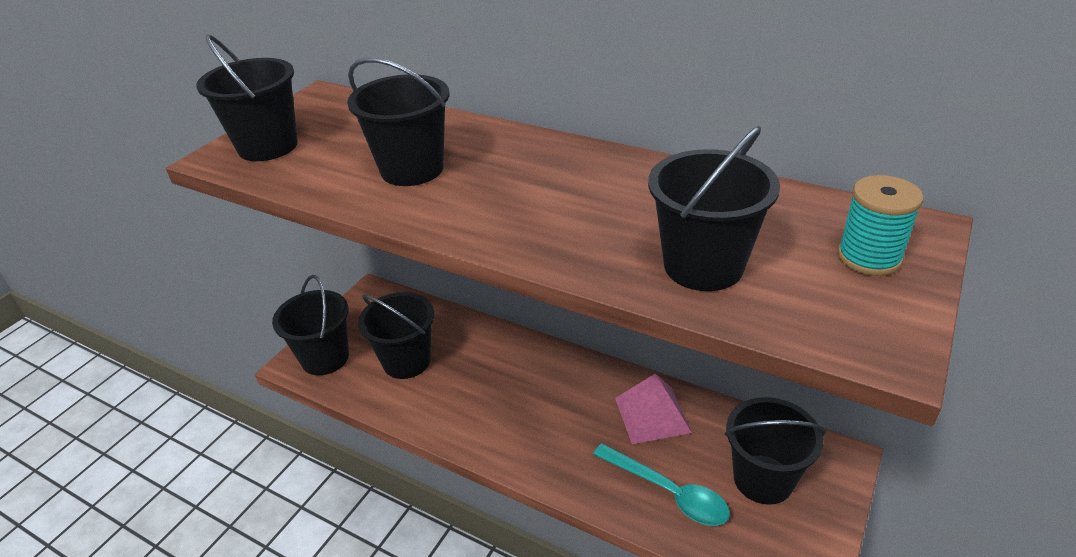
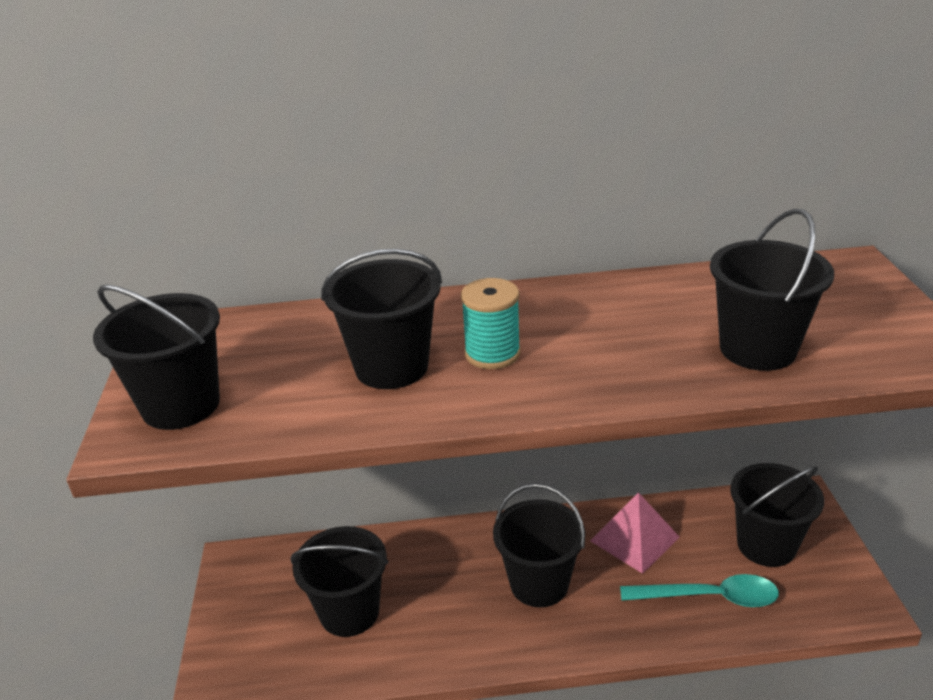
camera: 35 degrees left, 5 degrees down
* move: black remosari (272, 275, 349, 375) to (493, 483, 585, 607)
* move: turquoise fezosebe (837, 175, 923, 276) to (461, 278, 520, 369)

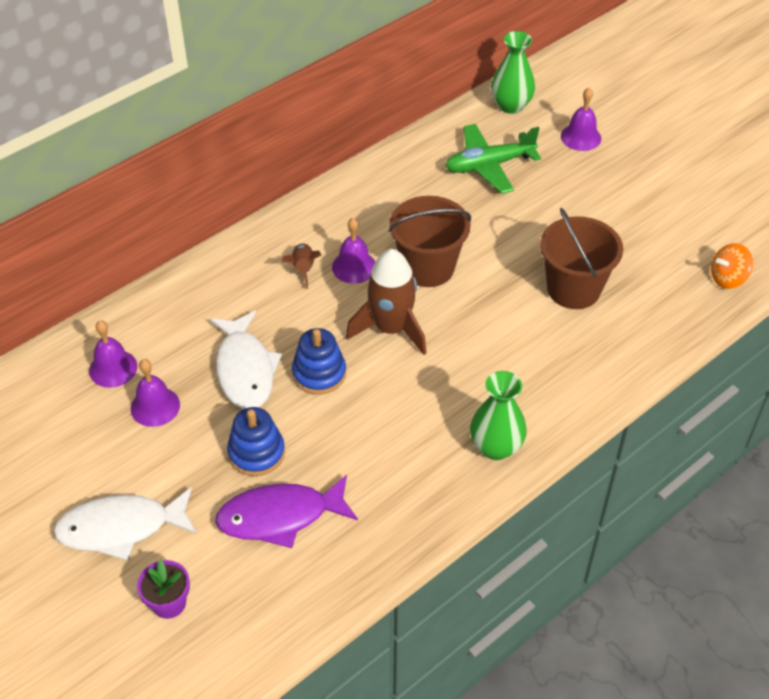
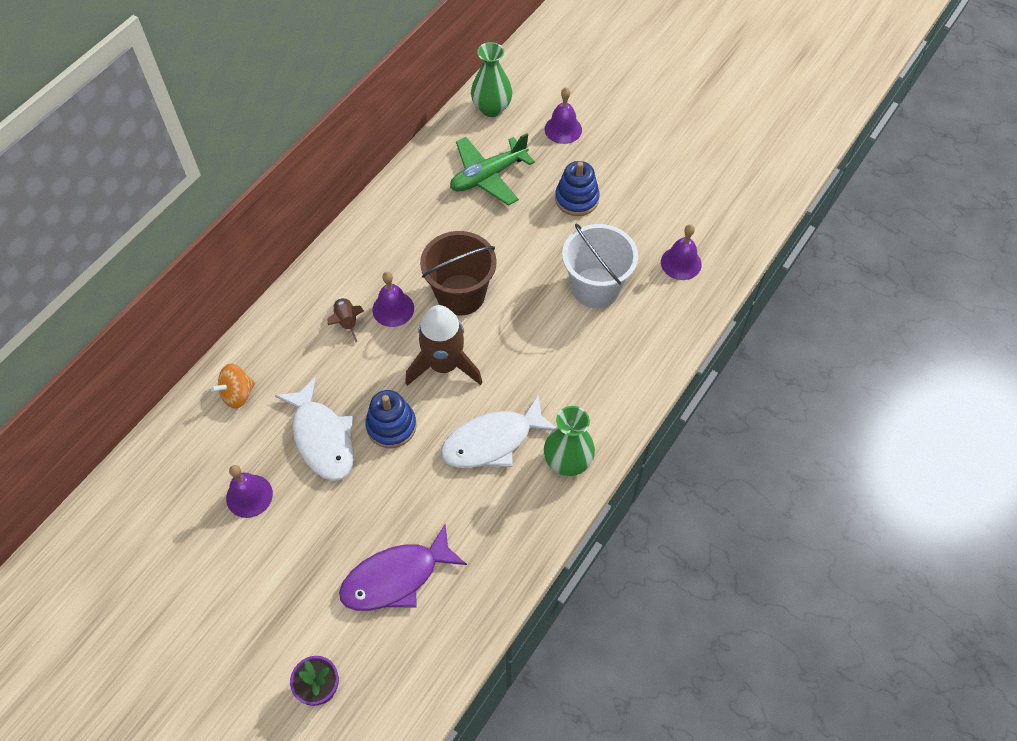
camera: 15 degrees left, 10 degrees up
* move: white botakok (53, 487, 197, 560) to (441, 394, 556, 468)
* move: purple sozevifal (89, 320, 137, 388) to (661, 224, 702, 280)
* move: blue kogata (227, 407, 285, 476) to (555, 161, 600, 216)
* recolor: brown remosari (540, 208, 623, 309) to white remosari (562, 224, 638, 308)
* move: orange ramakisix (711, 243, 753, 289) to (211, 364, 255, 408)

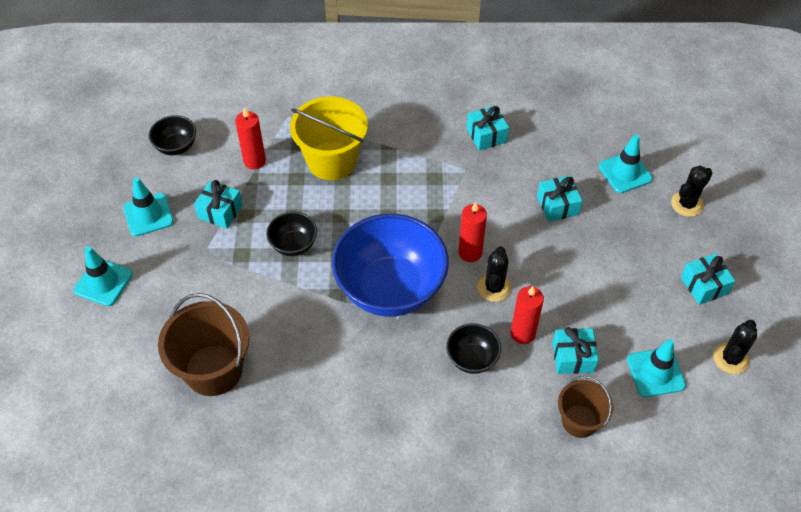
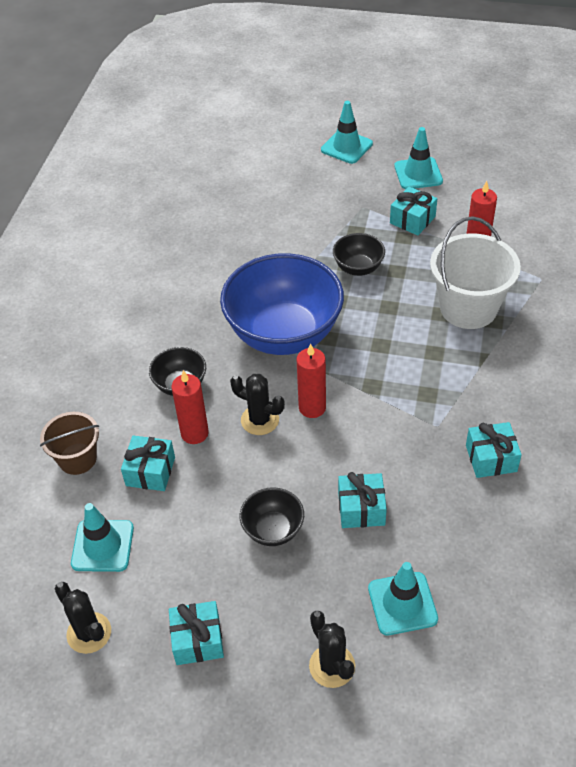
camera: 105 degrees right, 5 degrees down
* move: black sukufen (149, 115, 196, 156) to (240, 487, 304, 546)
* delete: brown remosari (158, 293, 250, 396)
* recolor: yellow remosari (290, 96, 368, 180) to white remosari (430, 216, 521, 329)

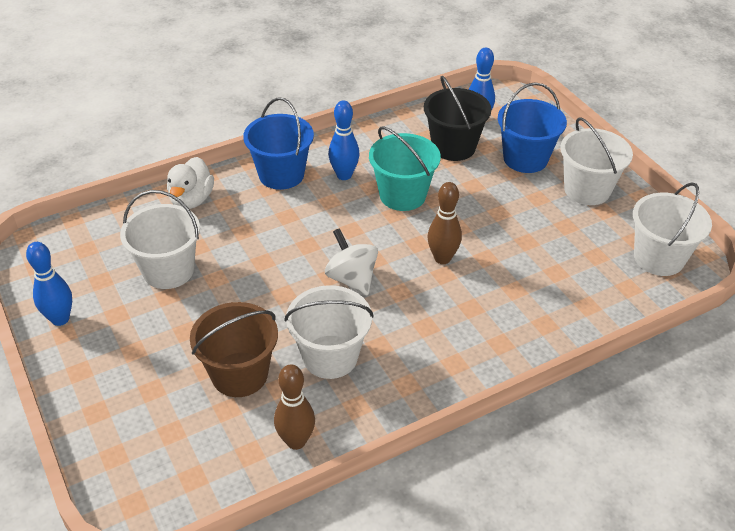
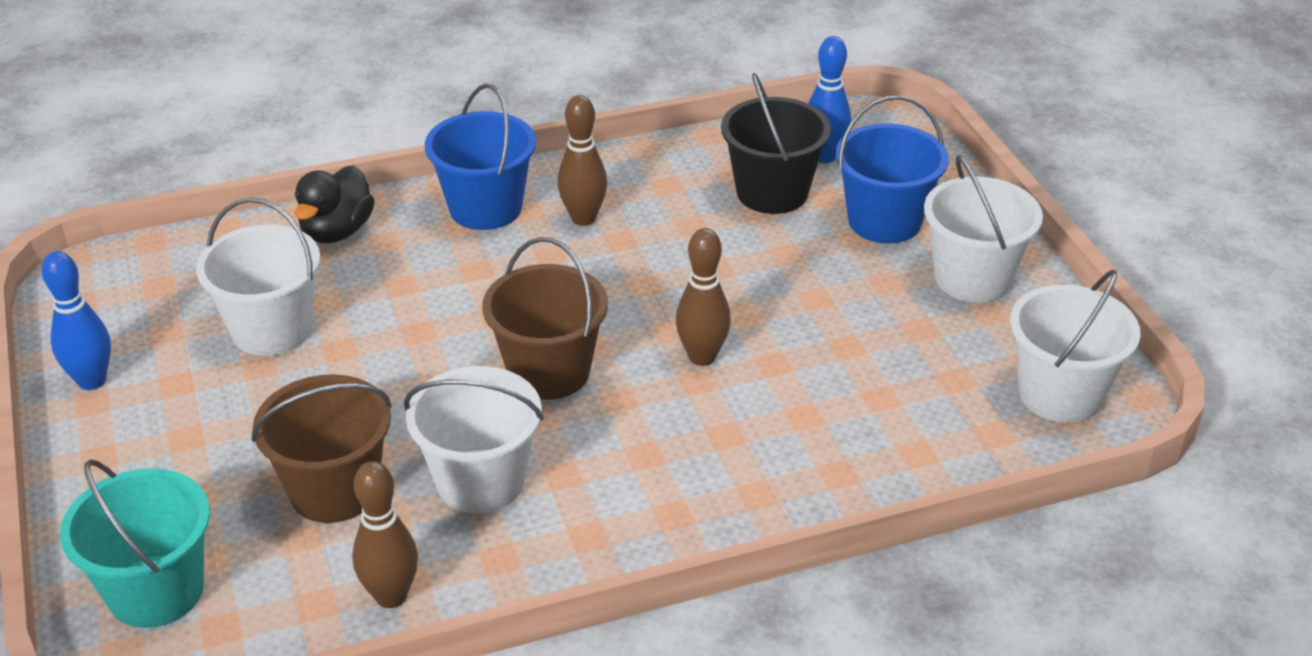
camera: 10 degrees right, 5 degrees down
* recolor: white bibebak (167, 157, 214, 209) to black bibebak (294, 165, 375, 243)
* replace: white ramakisix (325, 228, 378, 296) to brown remosari (482, 237, 608, 400)
* recolor: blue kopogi (328, 100, 360, 180) to brown kopogi (557, 95, 607, 226)
* move: turquoise remosari (369, 127, 441, 211) to (60, 459, 210, 628)

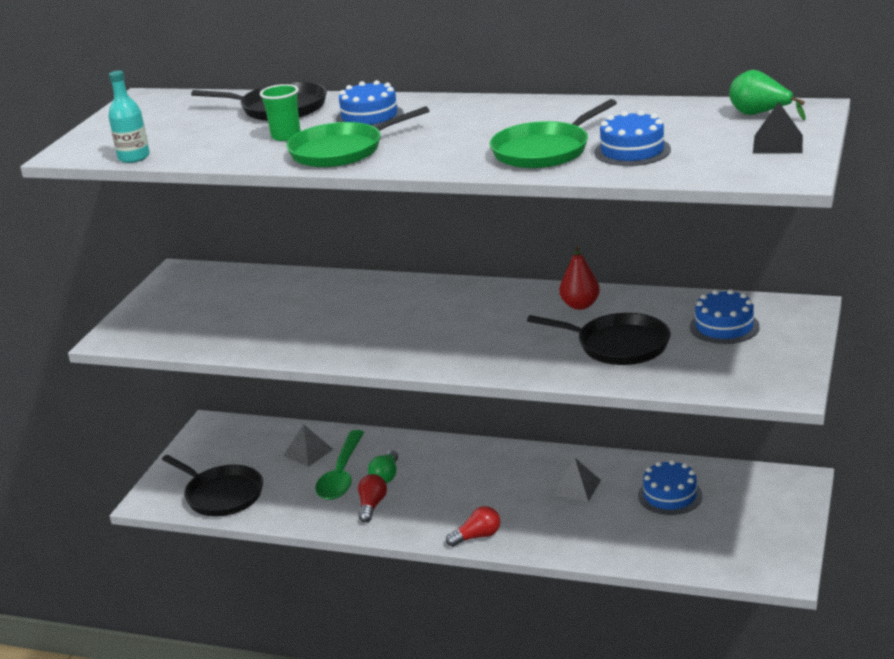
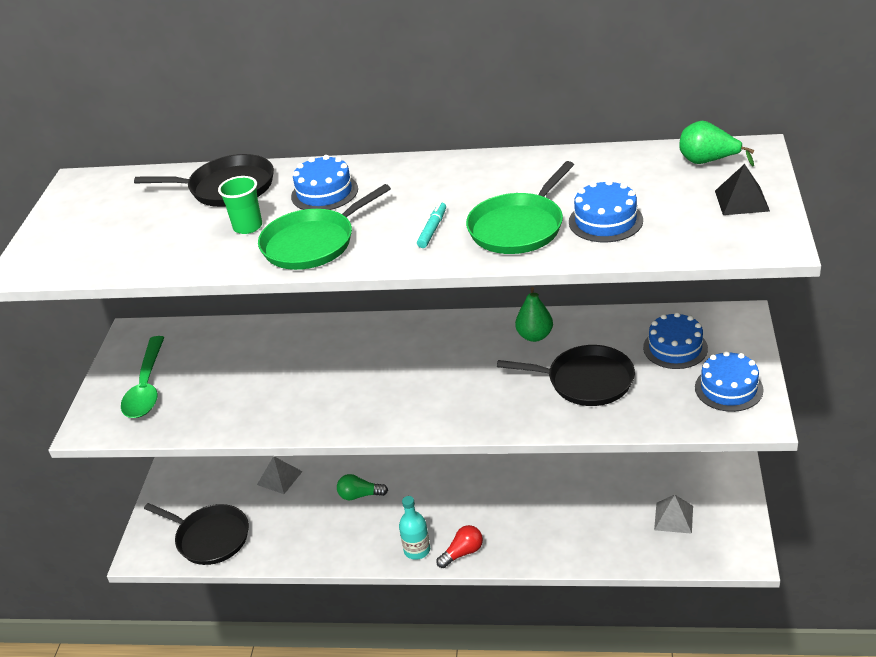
camera: 10 degrees left, 10 degrees up
* move: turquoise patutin (108, 70, 150, 163) to (399, 496, 430, 560)
* move: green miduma (315, 430, 364, 500) to (121, 336, 165, 418)
* delete: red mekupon (358, 474, 387, 523)
* rotate: green mekupon (368, 450, 398, 483) = (337, 474, 388, 500) 90 degrees clockwise
* move: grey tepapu (552, 458, 601, 502) to (654, 495, 693, 534)
* recolor: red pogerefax (559, 245, 600, 310) to green pogerefax (515, 287, 553, 342)
* move: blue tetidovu (638, 460, 702, 515) to (695, 351, 764, 412)
* insert: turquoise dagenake (417, 202, 446, 248)

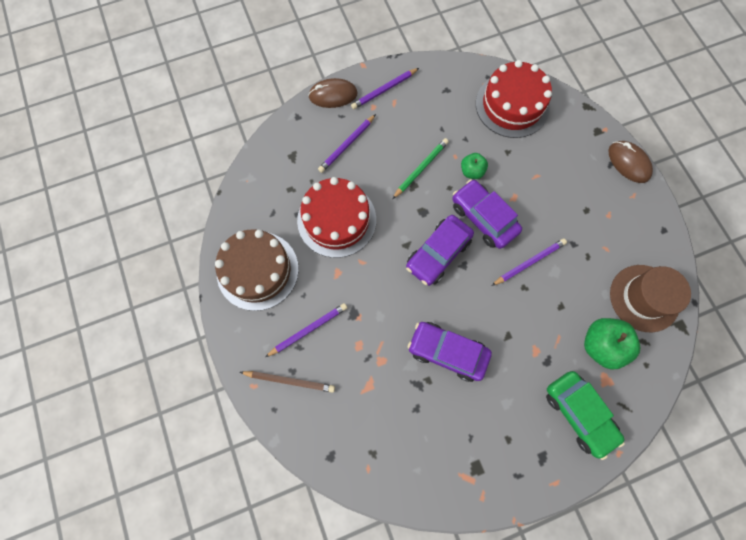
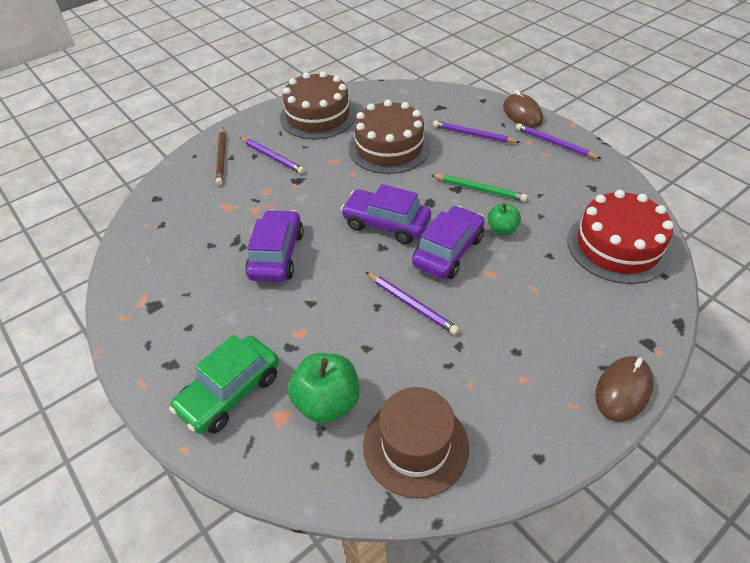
camera: 75 degrees right, 25 degrees down
* recolor: red tetidovu (297, 177, 376, 258) to brown tetidovu (349, 100, 430, 174)

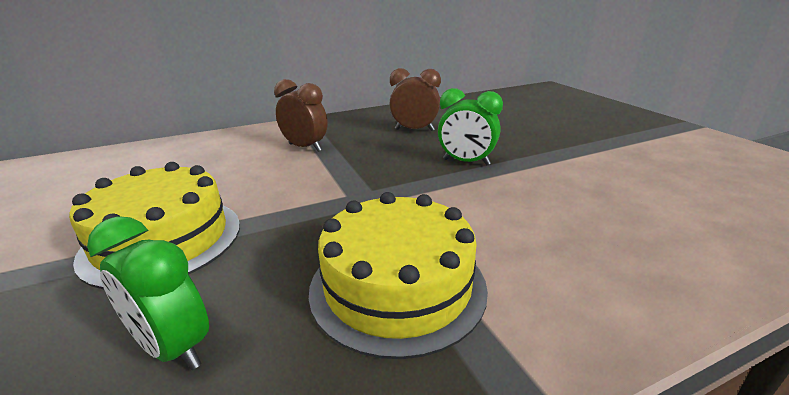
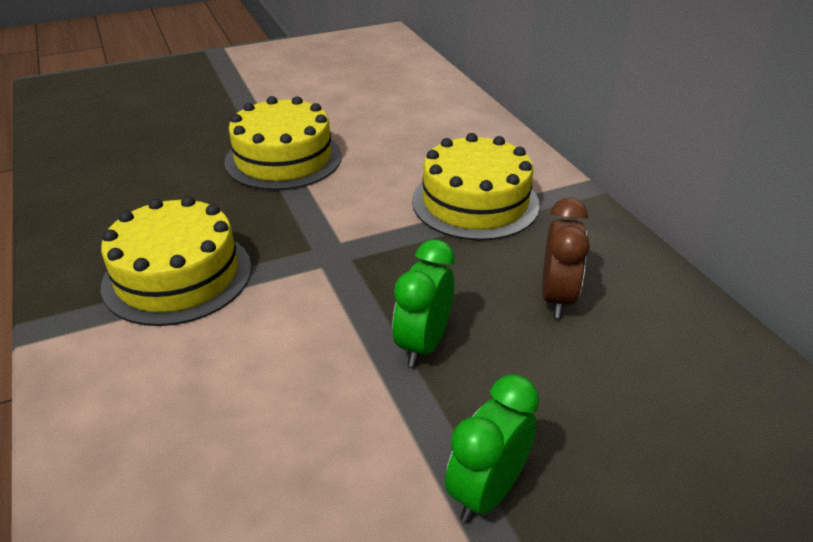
camera: 90 degrees right, 10 degrees up
* move: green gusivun (87, 216, 209, 370) to (445, 374, 539, 523)
* replace: brown gusivun (274, 79, 328, 152) to yellow tetidovu (412, 133, 540, 241)

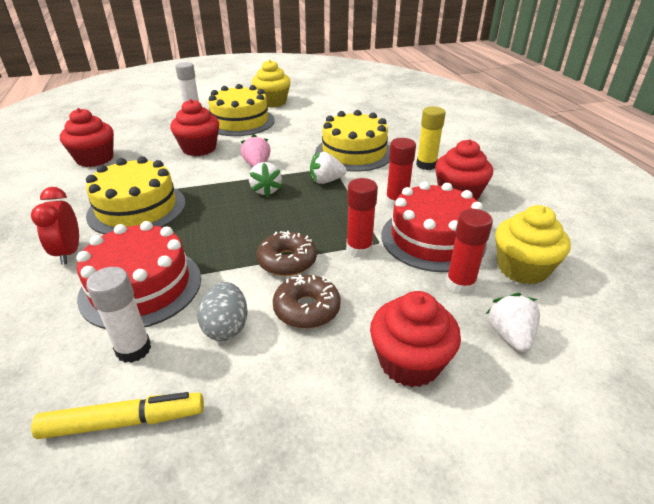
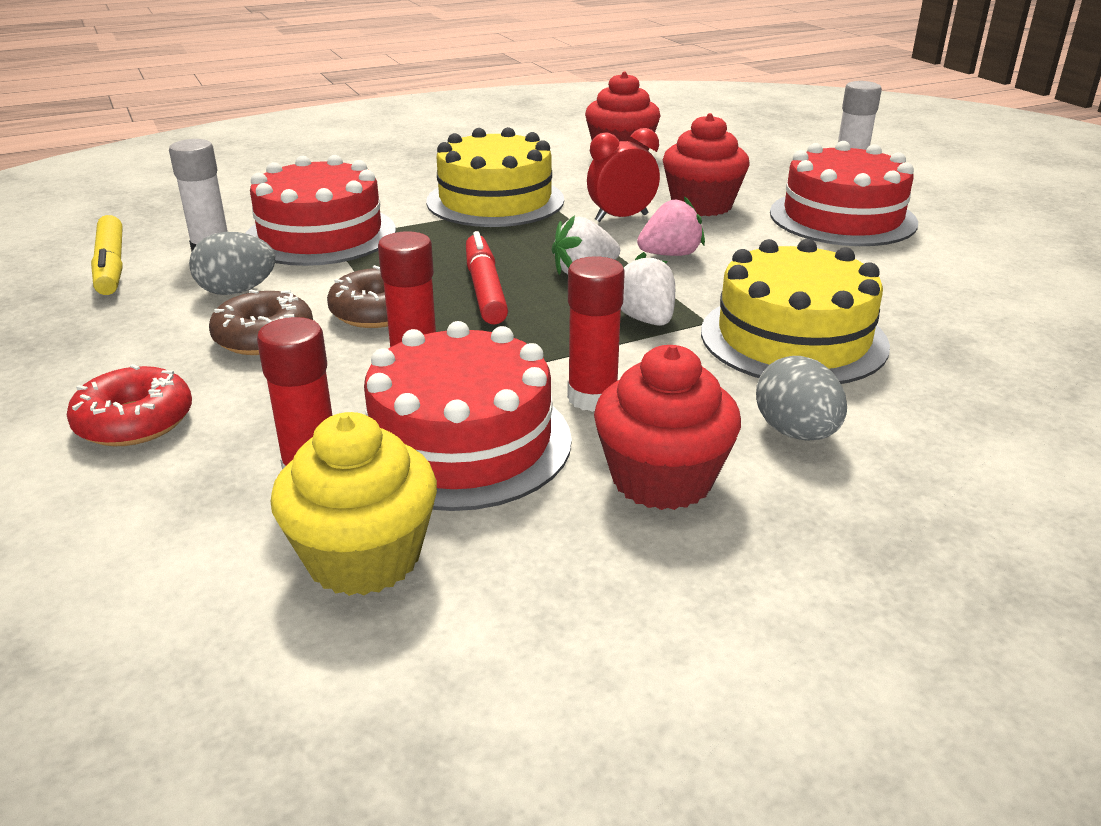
camera: 80 degrees right, 5 degrees down
* move: red gusivun (31, 187, 79, 265) to (587, 128, 660, 222)
* recolor: yellow tetidovu (208, 84, 275, 136) to red tetidovu (770, 141, 918, 246)
* delete: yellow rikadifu (251, 60, 291, 107)
* replace: red rikadifu (370, 291, 461, 387) to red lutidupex (67, 364, 192, 446)
* replace: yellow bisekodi (416, 106, 446, 170) to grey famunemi (756, 356, 847, 441)
* delete: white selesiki (486, 293, 540, 352)
* insert: red dagenake (466, 231, 508, 324)

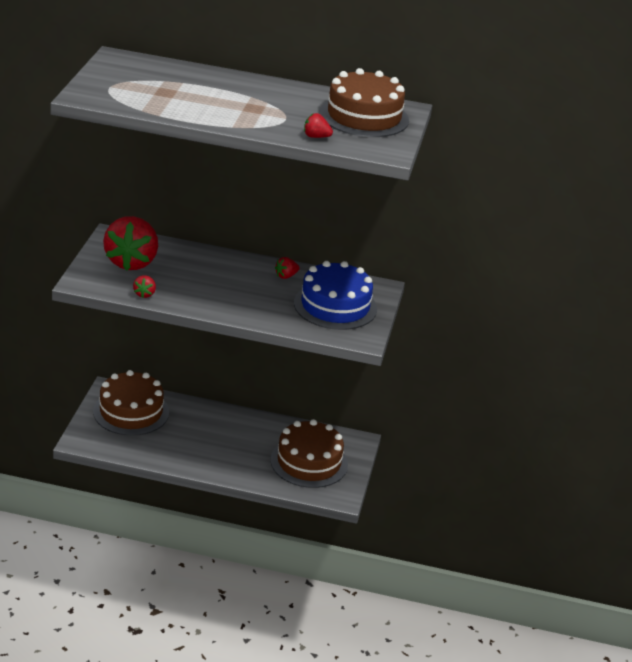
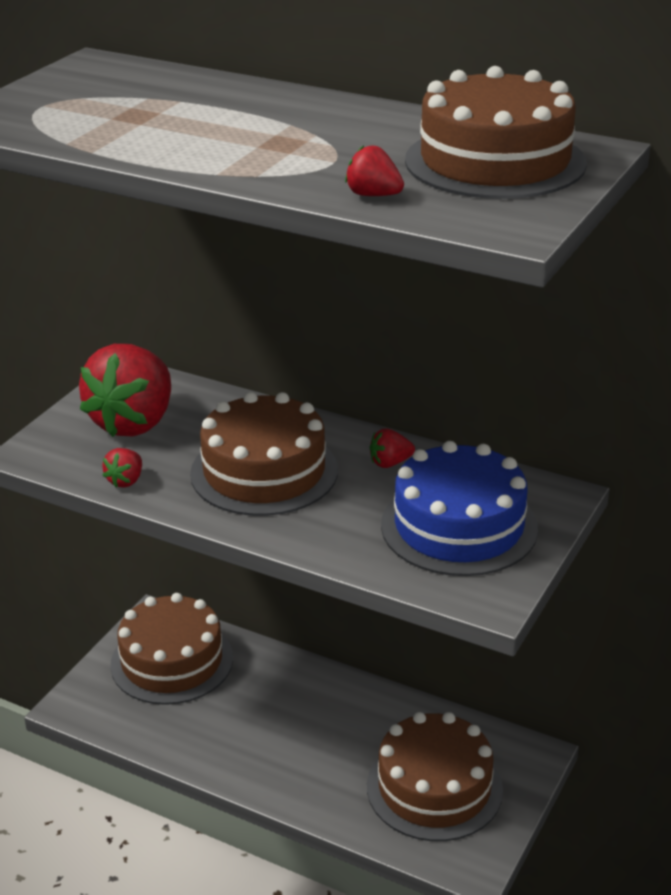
camera: 20 degrees right, 0 degrees up
* insert: brown tetidovu (190, 392, 338, 516)

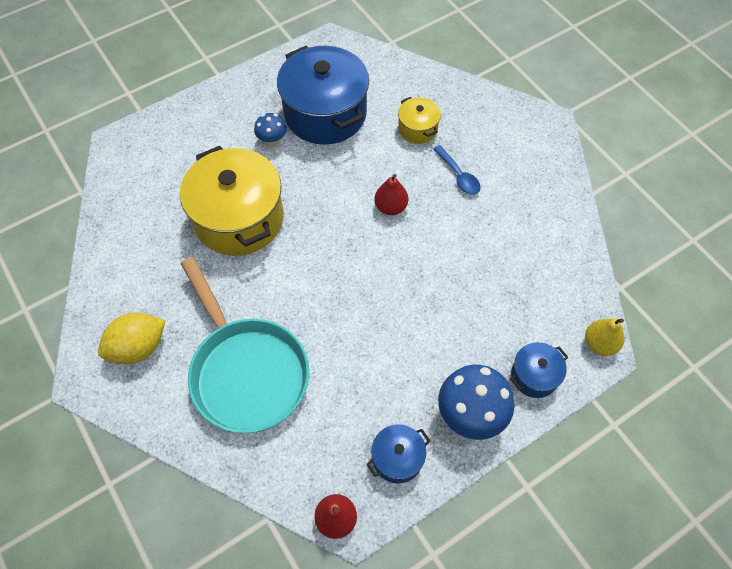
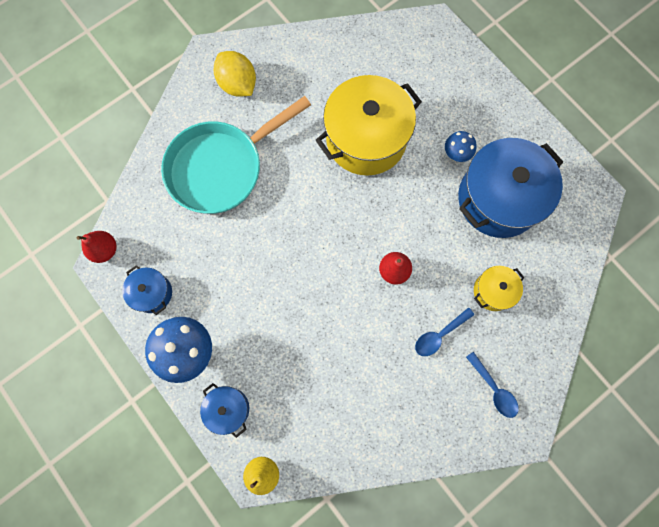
camera: 85 degrees right, 15 degrees up
* insert: blue miduma (466, 352, 519, 418)

